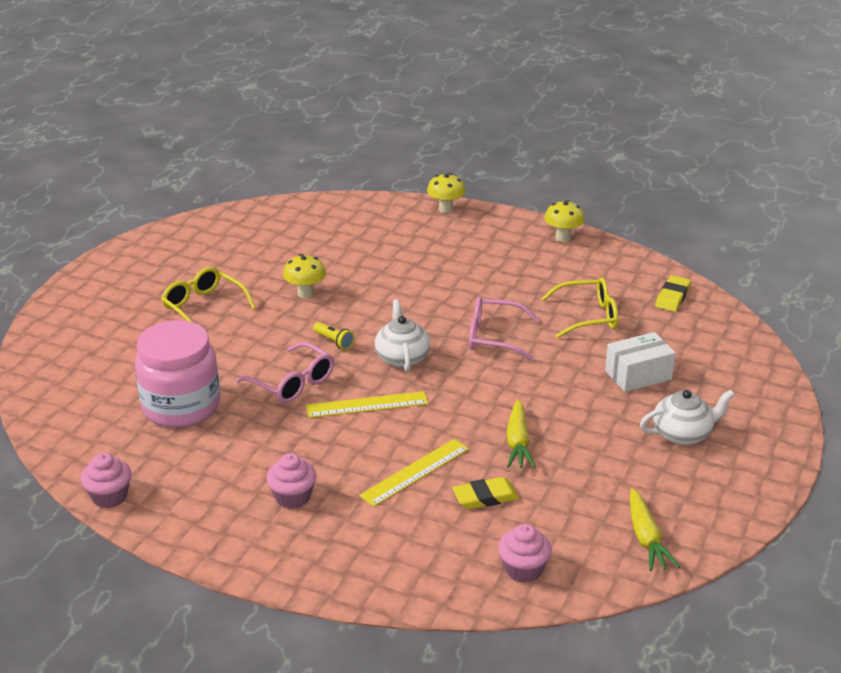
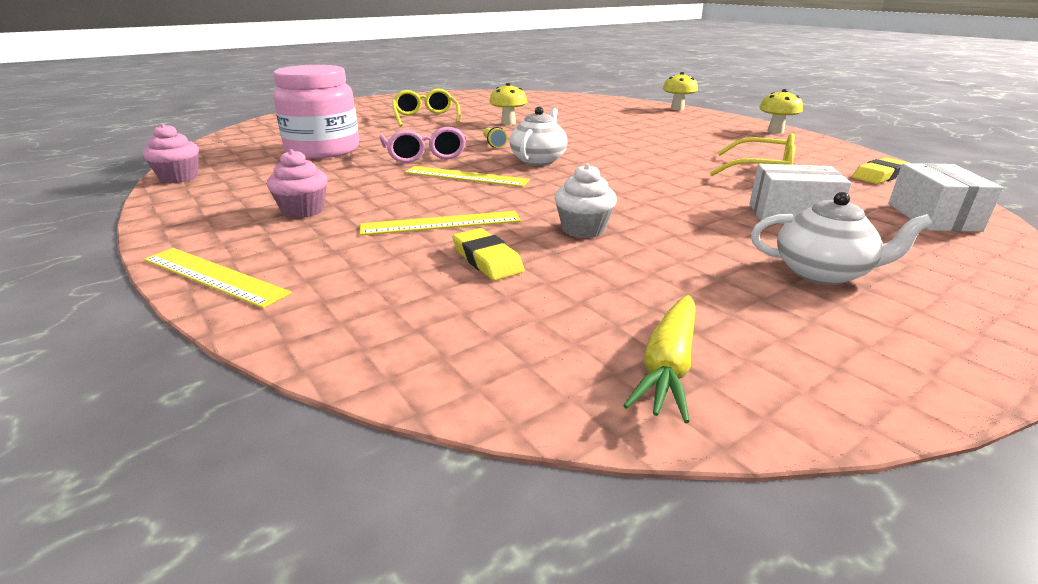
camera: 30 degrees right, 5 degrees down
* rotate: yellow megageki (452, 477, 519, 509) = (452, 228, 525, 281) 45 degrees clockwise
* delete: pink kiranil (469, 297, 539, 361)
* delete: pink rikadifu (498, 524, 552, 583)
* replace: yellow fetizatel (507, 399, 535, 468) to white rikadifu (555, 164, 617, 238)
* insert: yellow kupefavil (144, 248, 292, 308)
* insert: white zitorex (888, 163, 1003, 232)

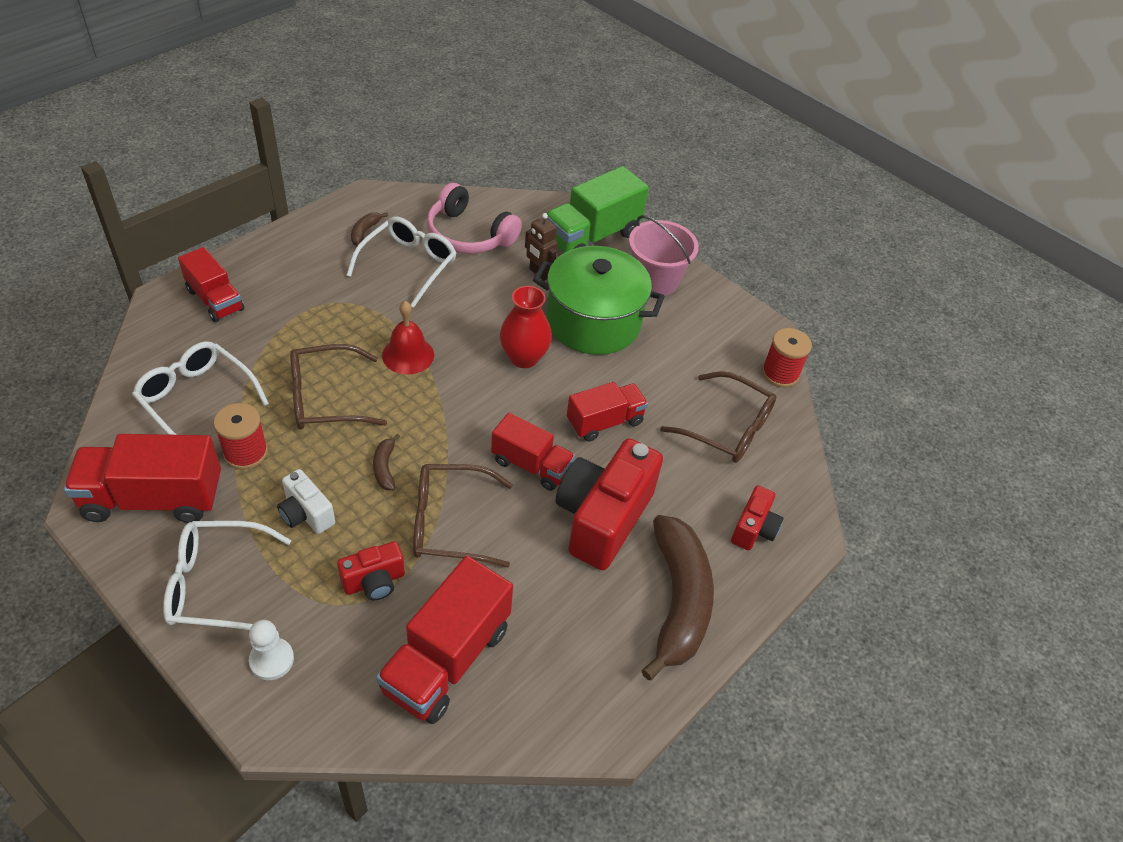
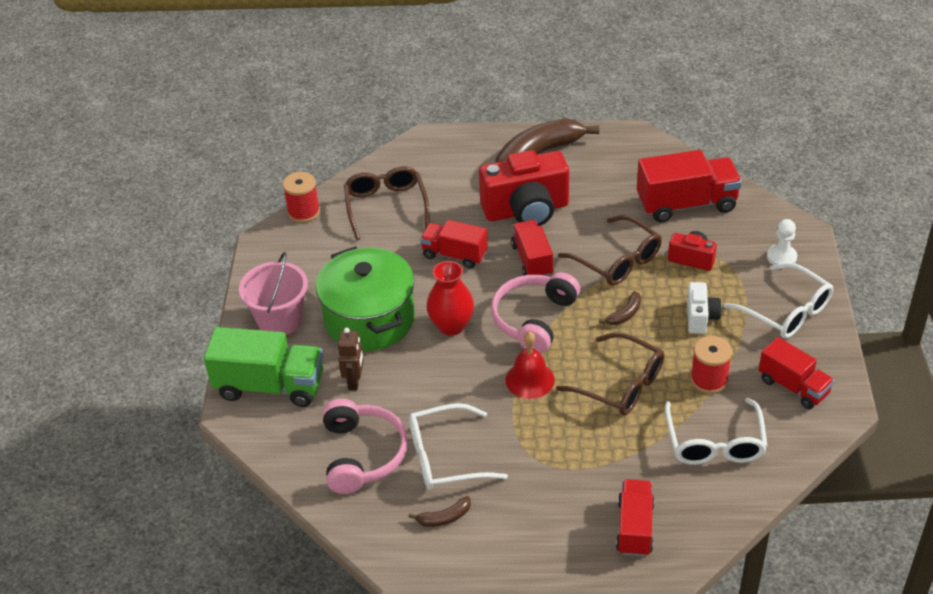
camera: 125 degrees left, 5 degrees down
* resize: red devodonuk (64, 434, 221, 523) = (759, 337, 834, 409) x0.64
* delete: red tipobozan (731, 485, 784, 551)
* insert: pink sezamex (491, 272, 580, 354)

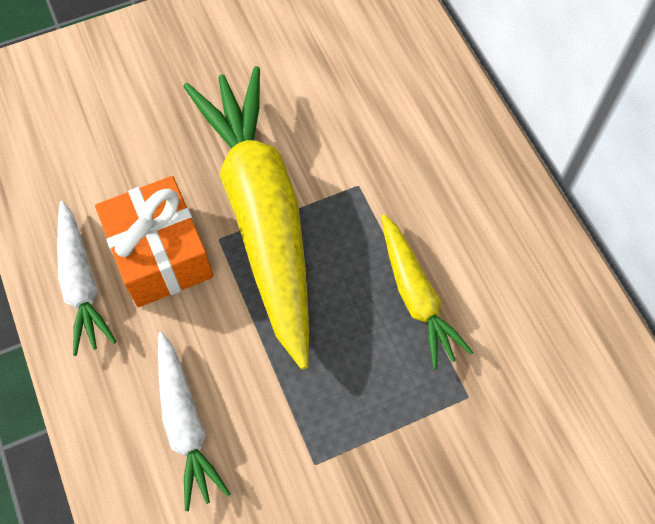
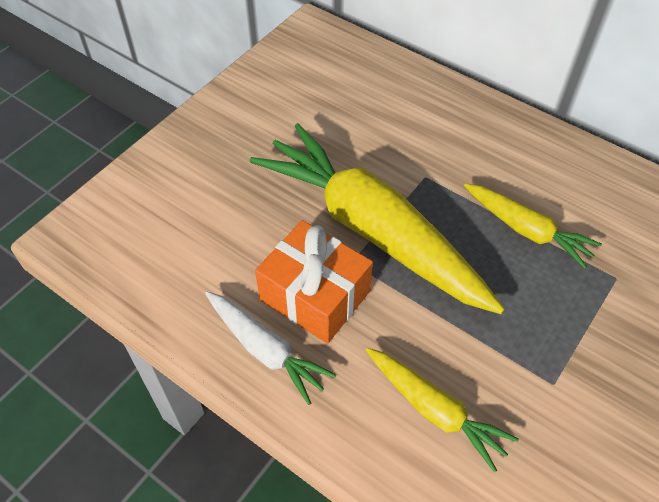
camera: 30 degrees left, 10 degrees down
* recolor: white fetizatel (158, 332, 231, 511) to yellow fetizatel (365, 348, 519, 472)

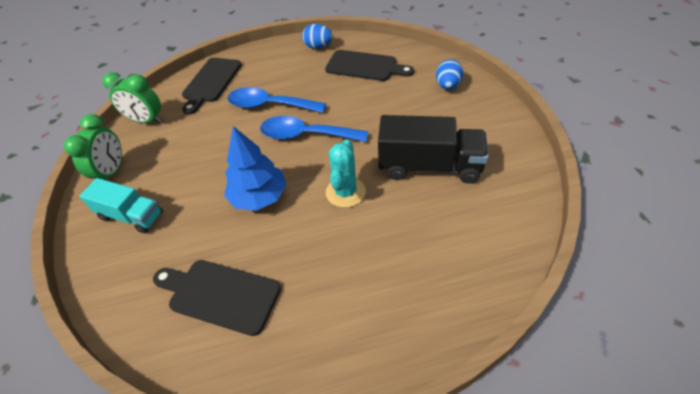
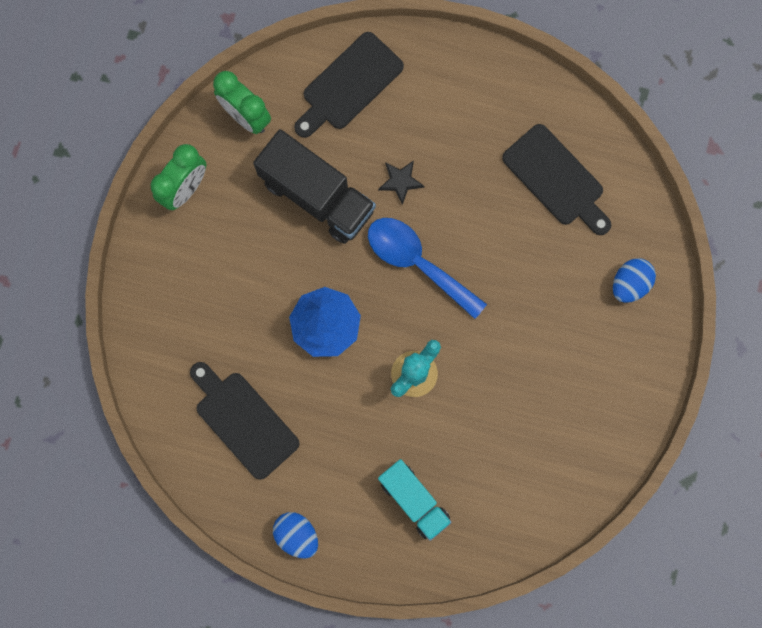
camera: 25 degrees right, 30 degrees up
* move: turquoise devodonuk (79, 178, 163, 233) to (378, 459, 452, 541)
* replace: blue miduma (227, 87, 326, 113) to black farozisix (378, 161, 424, 205)
* move: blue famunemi (302, 24, 333, 49) to (273, 512, 318, 558)
* move: black devodonuk (378, 115, 489, 184) to (253, 129, 376, 244)

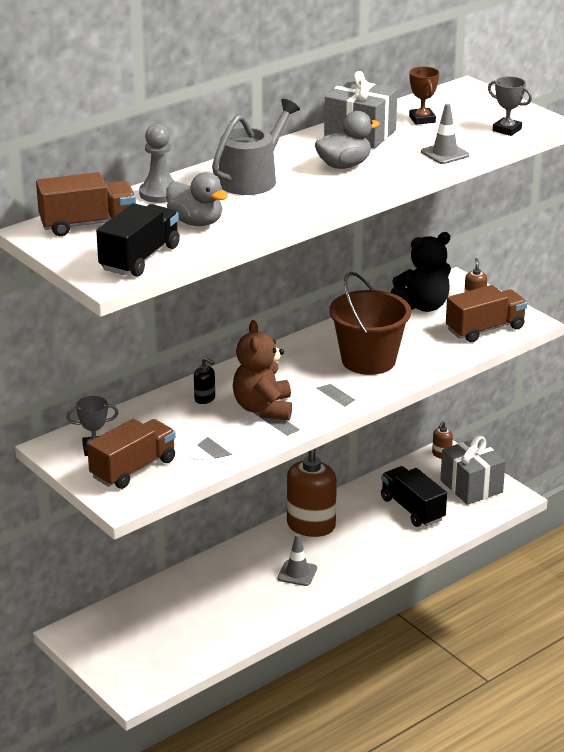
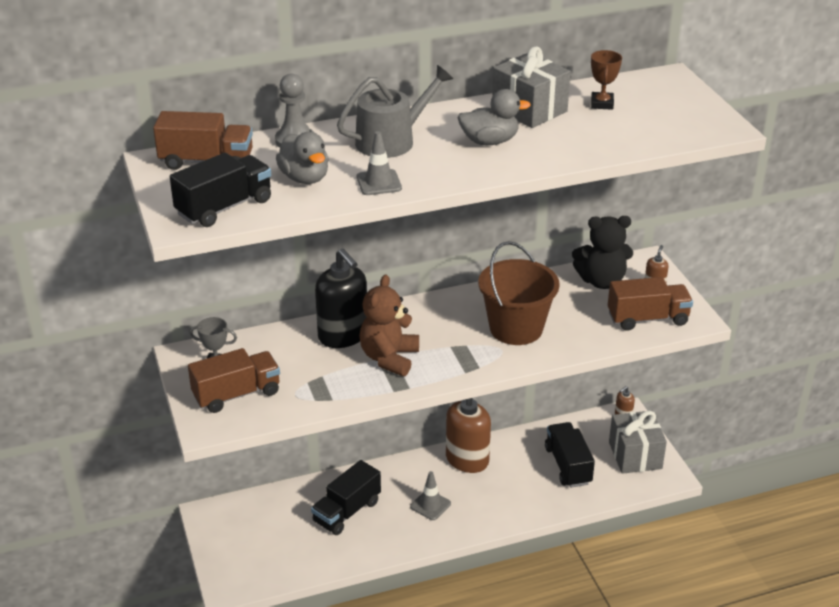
camera: 20 degrees right, 5 degrees up
* resize: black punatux (194, 358, 215, 404) = (315, 248, 367, 348) x2.32
* move: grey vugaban (421, 103, 469, 164) to (357, 131, 402, 195)
* delete: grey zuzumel (488, 76, 532, 136)
* insert: black devodonuk (311, 460, 381, 535)

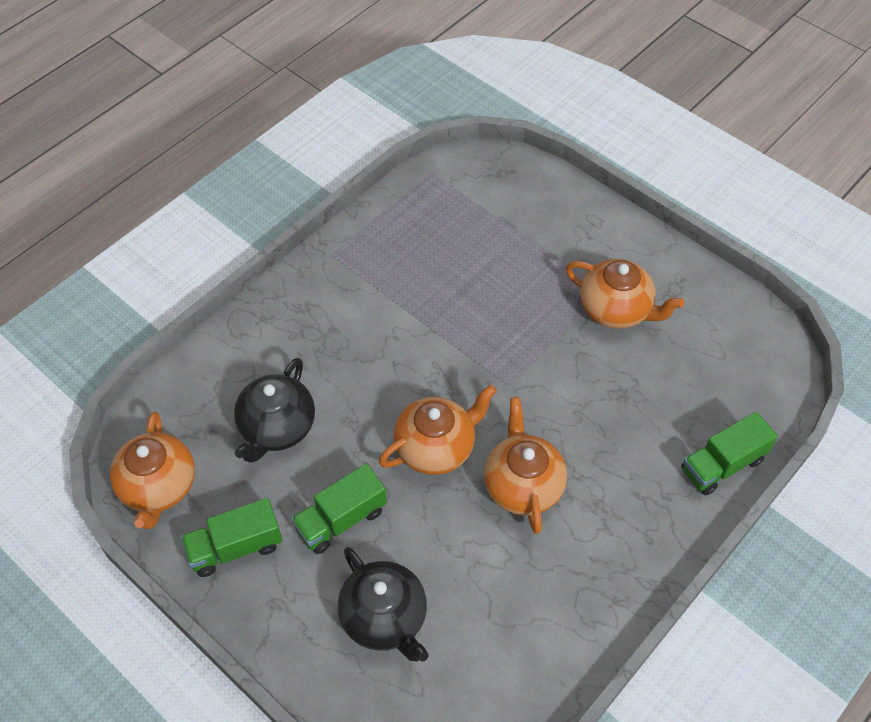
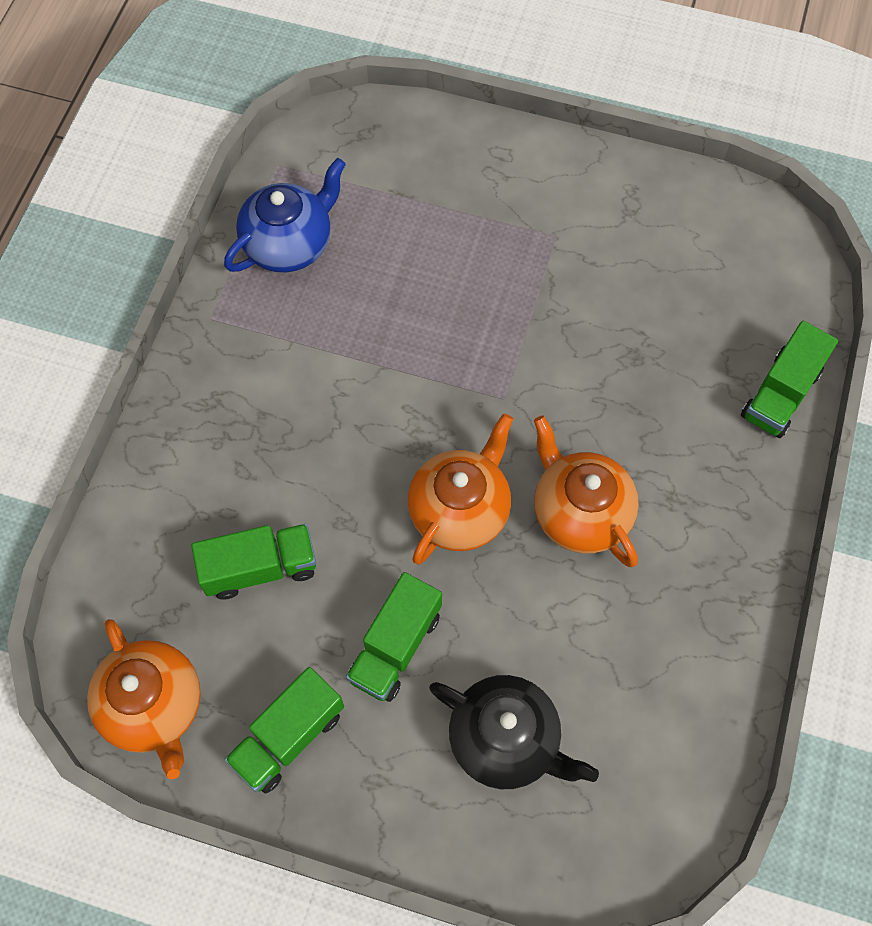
camera: 25 degrees left, 10 degrees up
* replace: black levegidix (234, 358, 315, 463) to green devodonuk (191, 524, 316, 599)
* delete: orange levegidix (566, 259, 684, 329)
* insert: blue levegidix (224, 158, 346, 272)

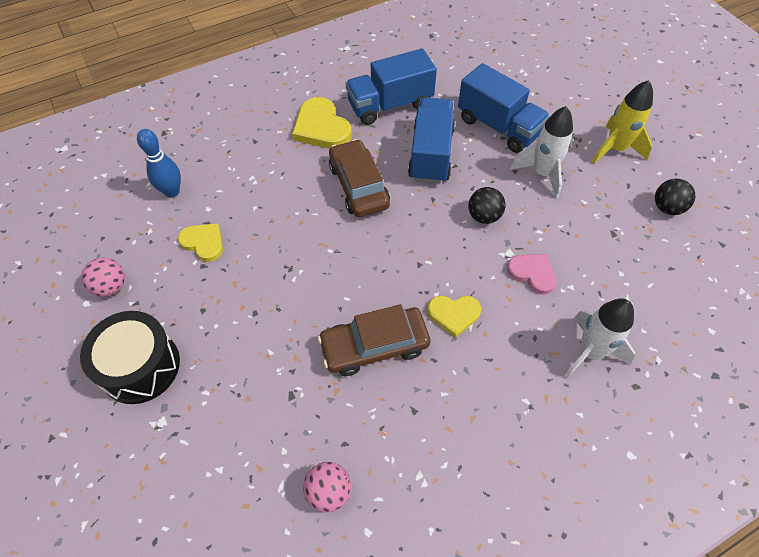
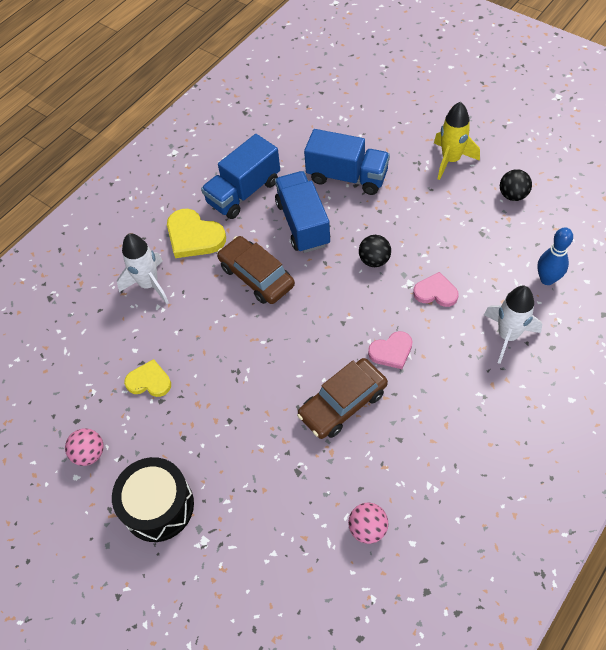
camera: 20 degrees left, 0 degrees up
* move: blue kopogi (137, 129, 181, 198) to (537, 227, 573, 285)
* recolor: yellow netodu (427, 296, 481, 338) to pink netodu (368, 331, 413, 369)
* move: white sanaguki (510, 106, 573, 199) to (117, 233, 169, 304)

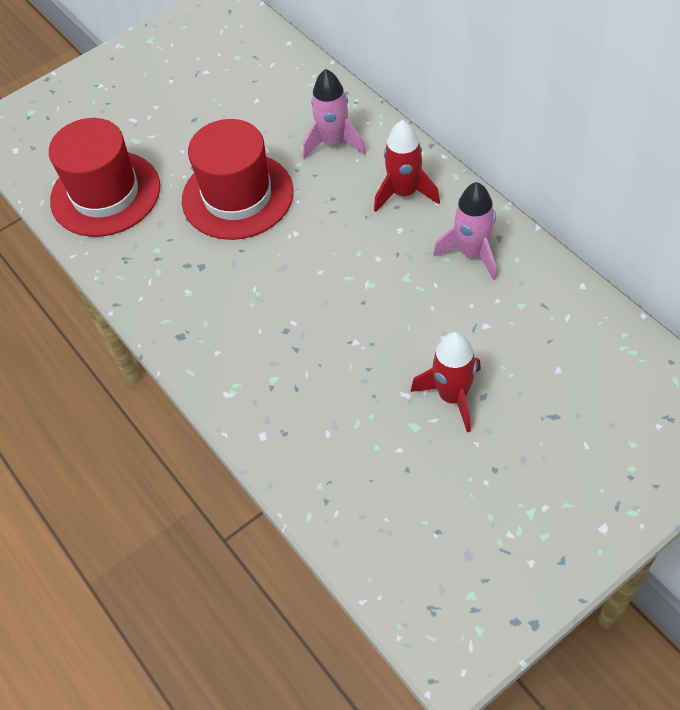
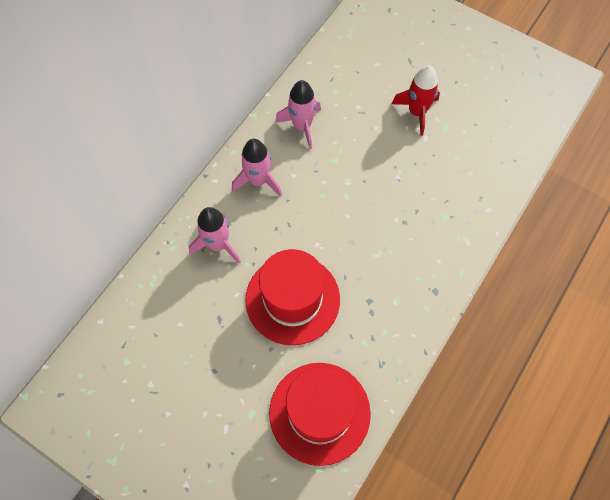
camera: 115 degrees left, 10 degrees up
* recolor: red sanaguki (374, 120, 440, 212) to pink sanaguki (232, 139, 282, 197)

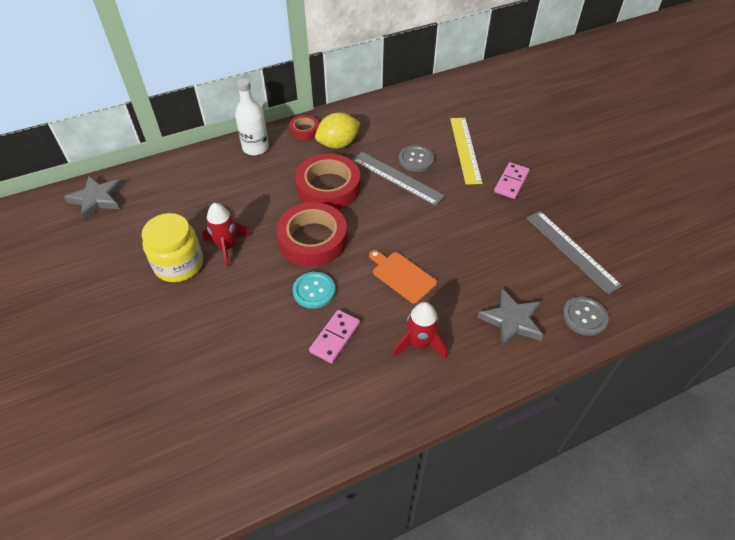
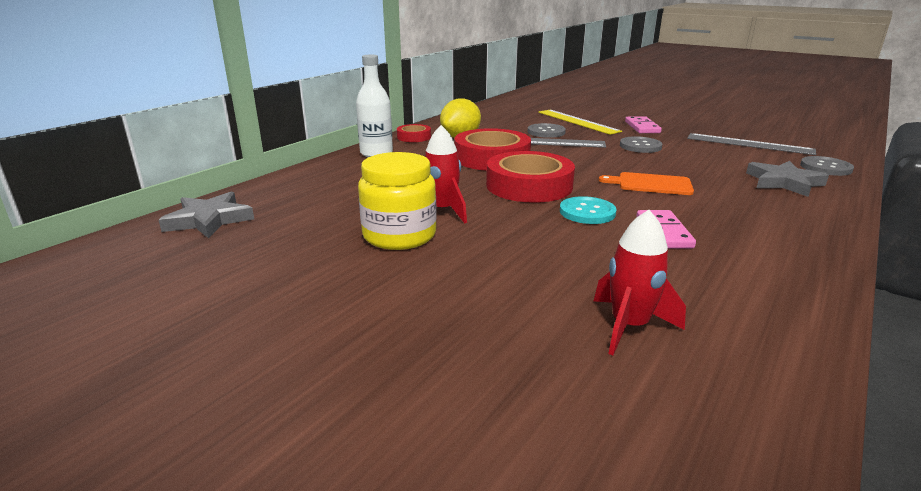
camera: 30 degrees left, 25 degrees down
* move: red sanaguki (393, 302, 447, 359) to (594, 210, 686, 355)
* insert: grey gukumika (620, 136, 663, 153)

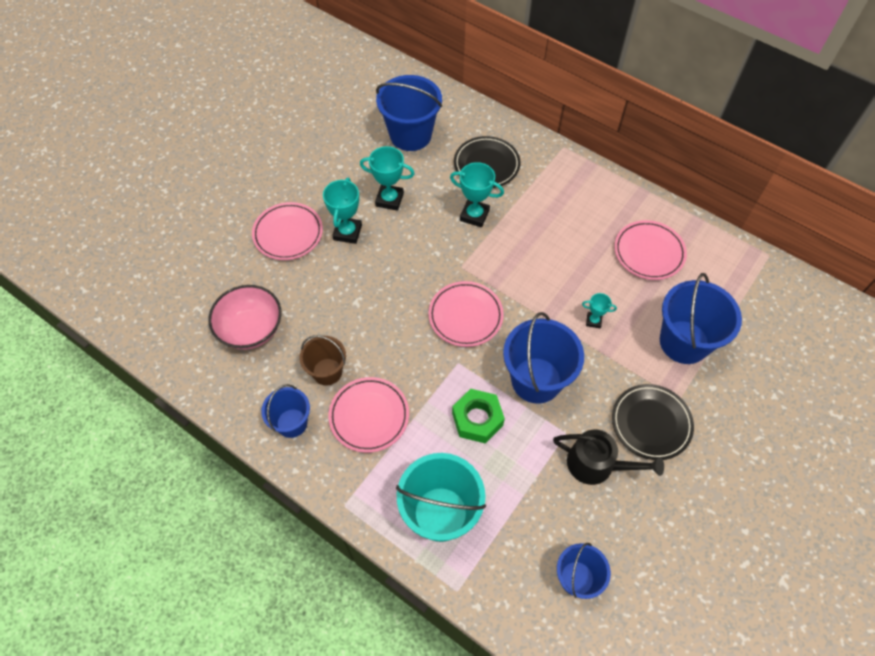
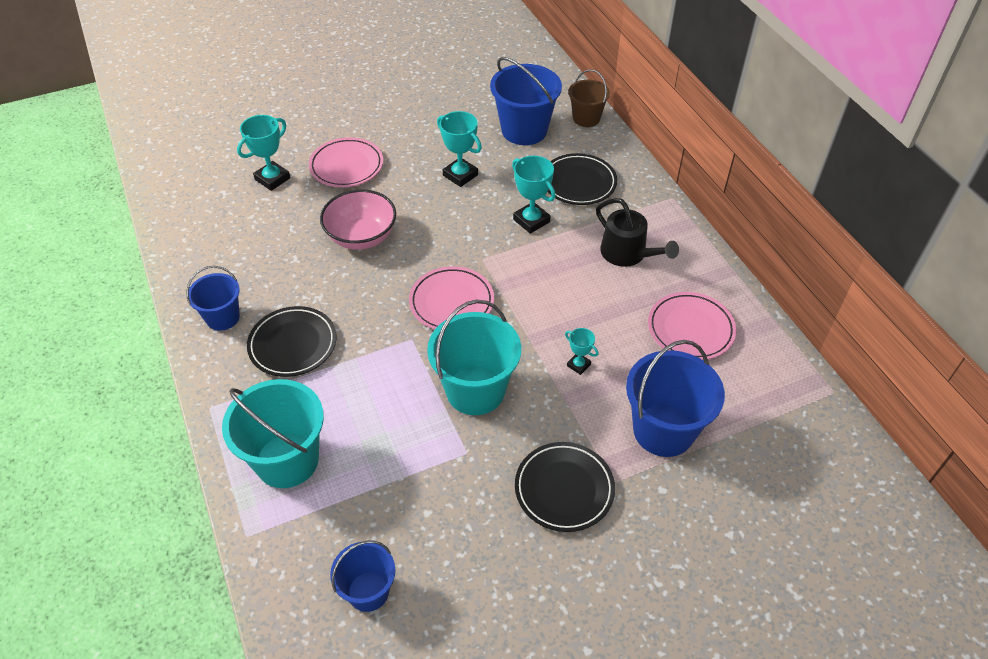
camera: 30 degrees right, 10 degrees down
* move: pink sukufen (209, 285, 282, 350) to (320, 189, 396, 250)
* move: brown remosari (299, 335, 346, 386) to (568, 69, 610, 127)
* move: turquoise zuzumel (323, 178, 362, 244) to (237, 115, 290, 191)
* recolor: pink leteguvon (328, 377, 409, 453) to black leteguvon (247, 306, 336, 377)
* delete: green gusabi (452, 389, 505, 443)
* recolor: blue remosari (503, 312, 584, 404) to turquoise remosari (427, 300, 521, 415)
* move: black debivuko (553, 430, 664, 485) to (596, 198, 679, 267)

